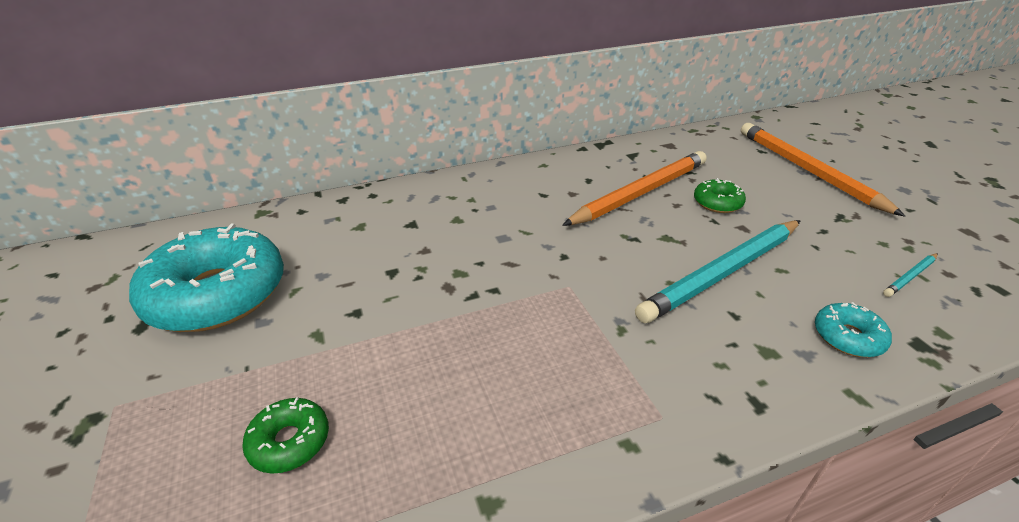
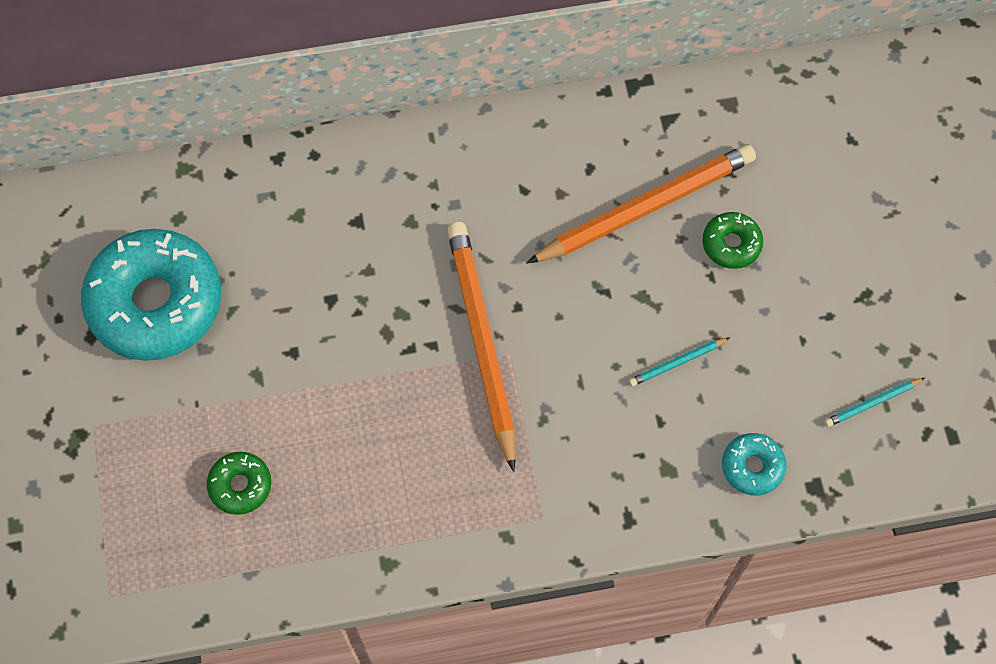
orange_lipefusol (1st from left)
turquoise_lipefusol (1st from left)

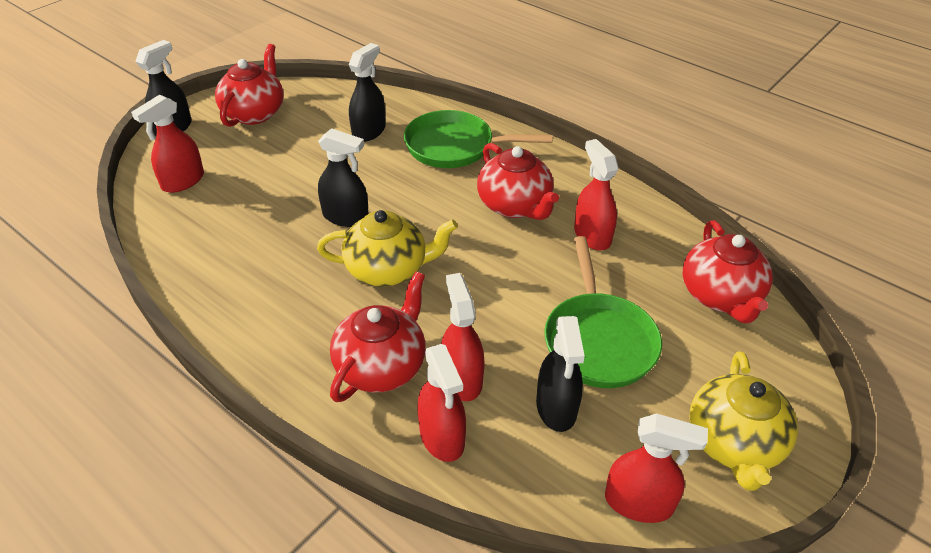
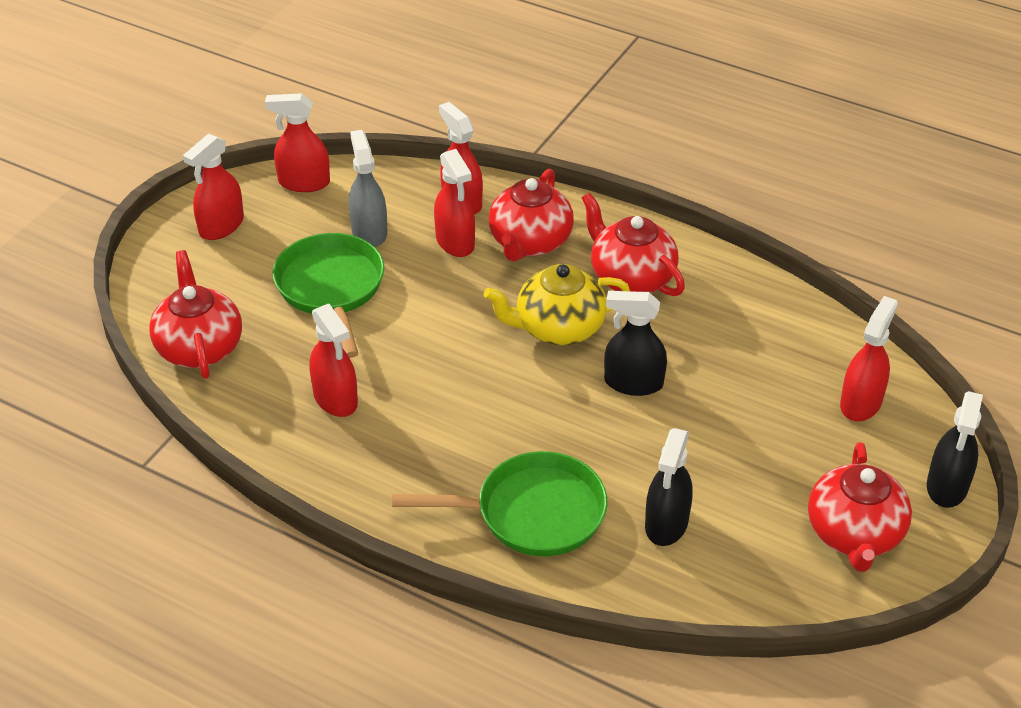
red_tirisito (1st from left)
grey_tirisito
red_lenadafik (3rd from left)

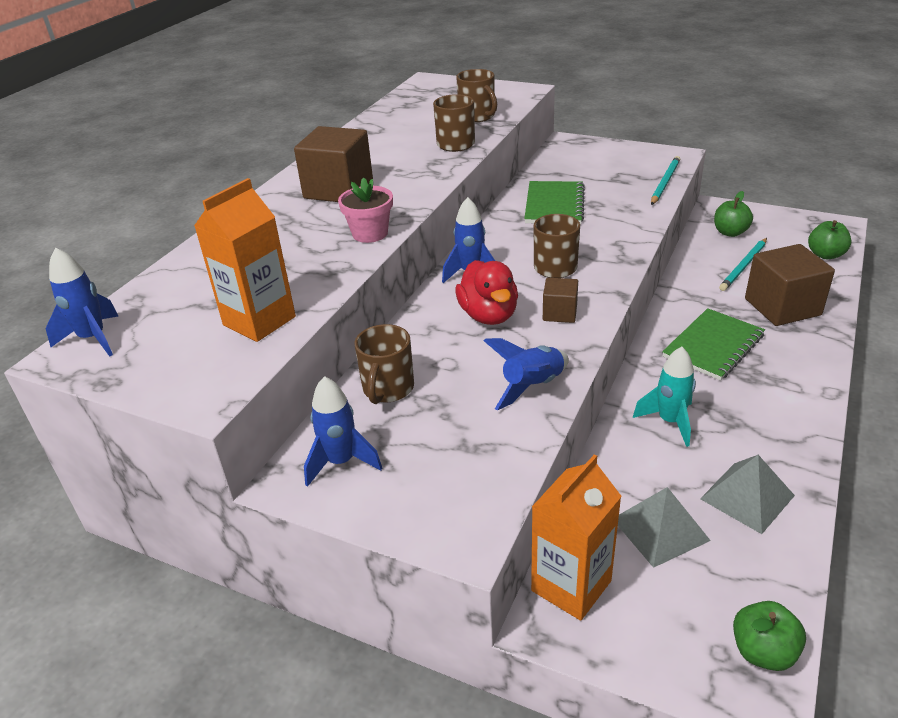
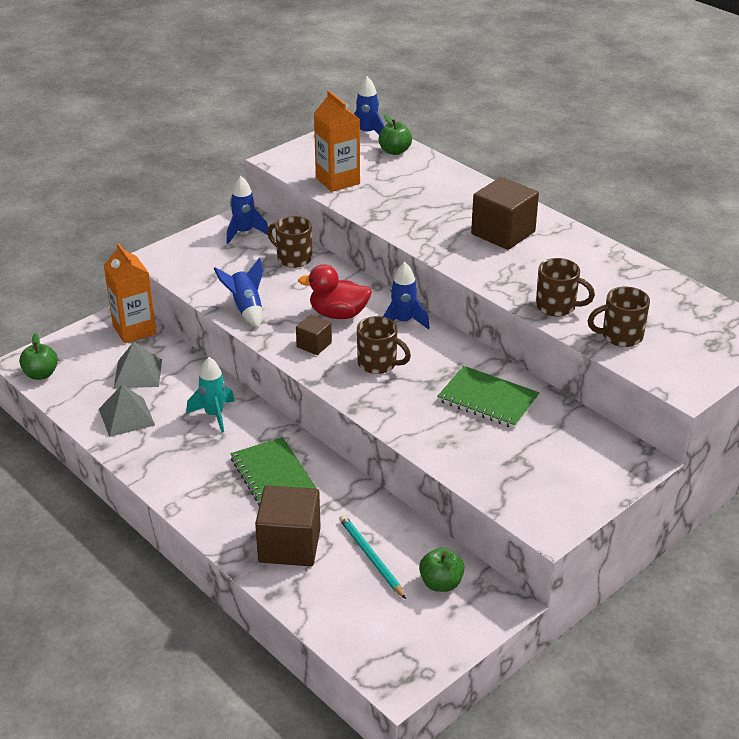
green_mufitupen (2nd from left)
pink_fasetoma
turquoise_lipefusol (1st from left in the first image)

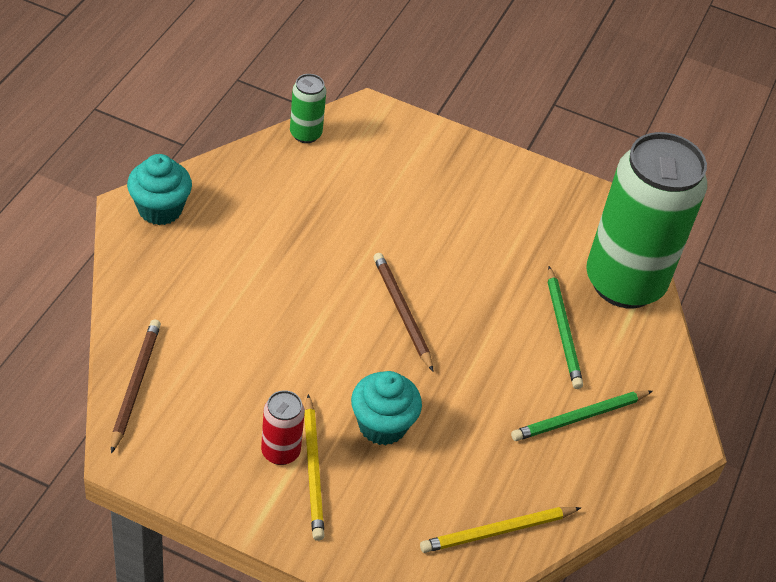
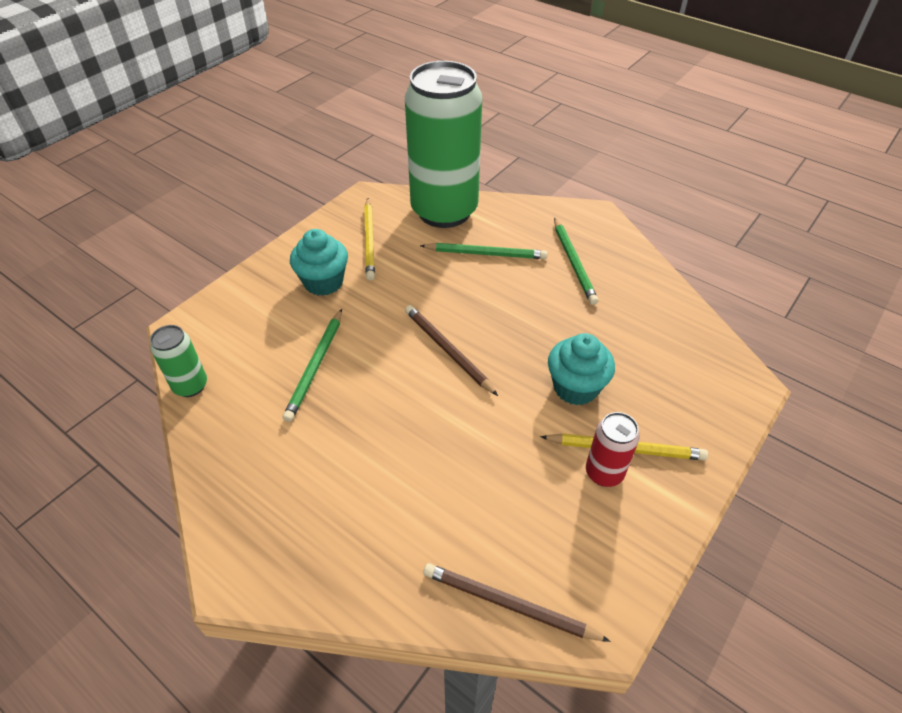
green_lipefusol (1st from left)
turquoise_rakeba (1st from left)
yellow_lipefusol (1st from left)
brown_lipefusol (1st from left)

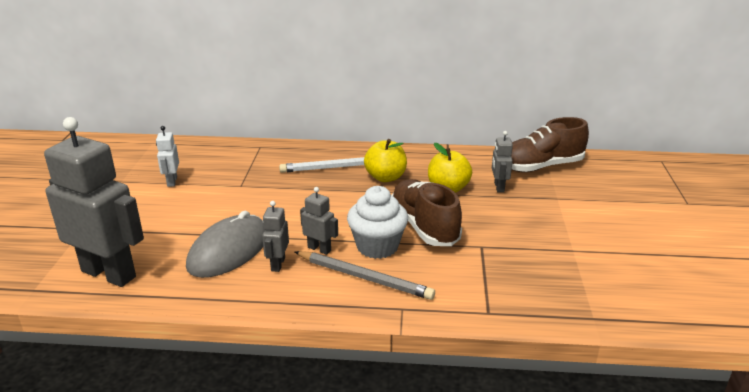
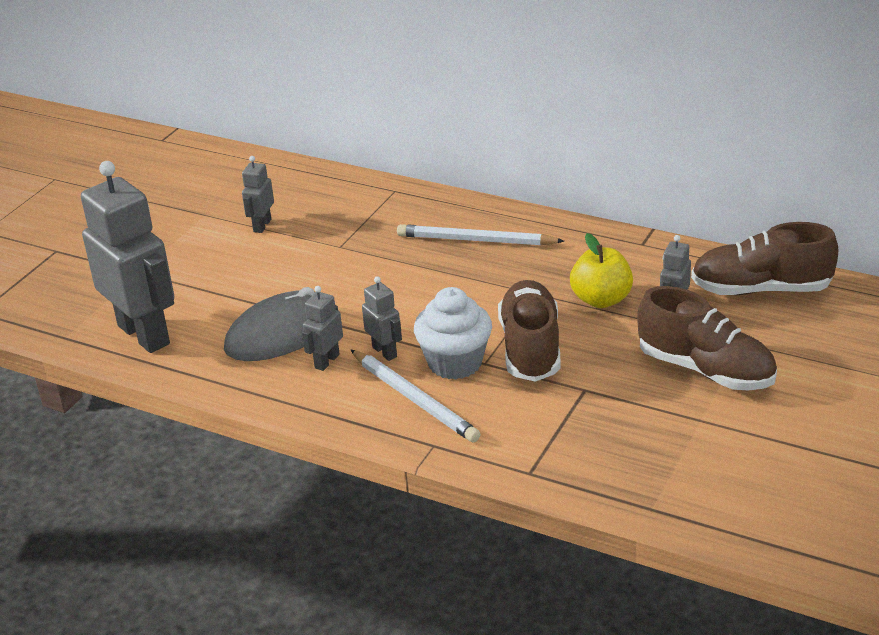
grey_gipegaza (2nd from left)
white_lipefusol (1st from left)
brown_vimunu (2nd from left)
yellow_mufitupen (1st from left in the first image)

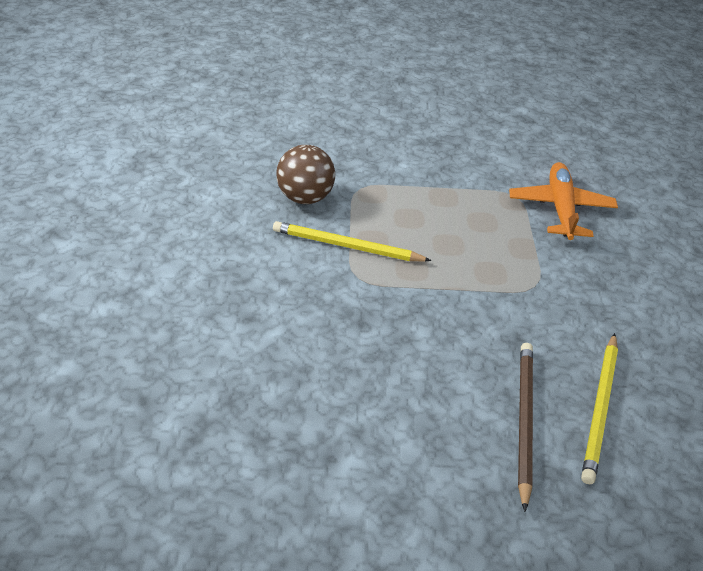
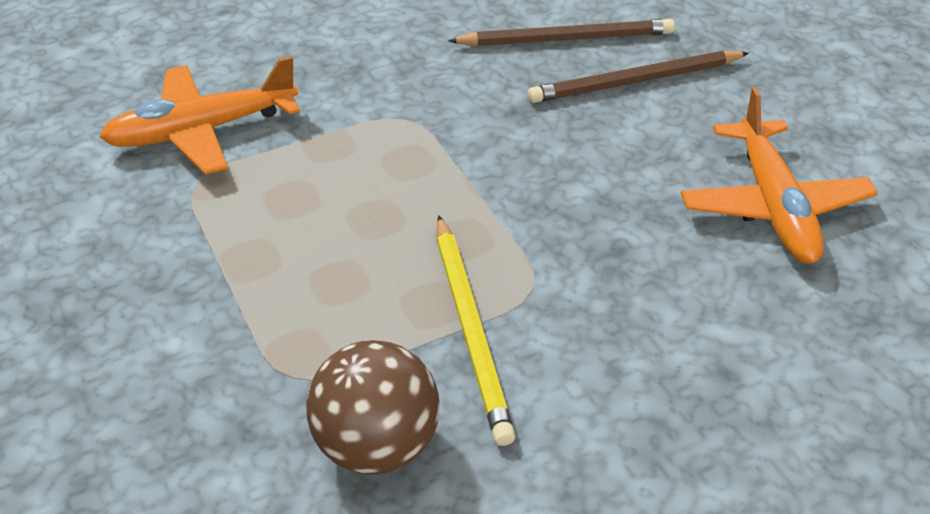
brown_lipefusol (1st from left)
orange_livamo (2nd from left)

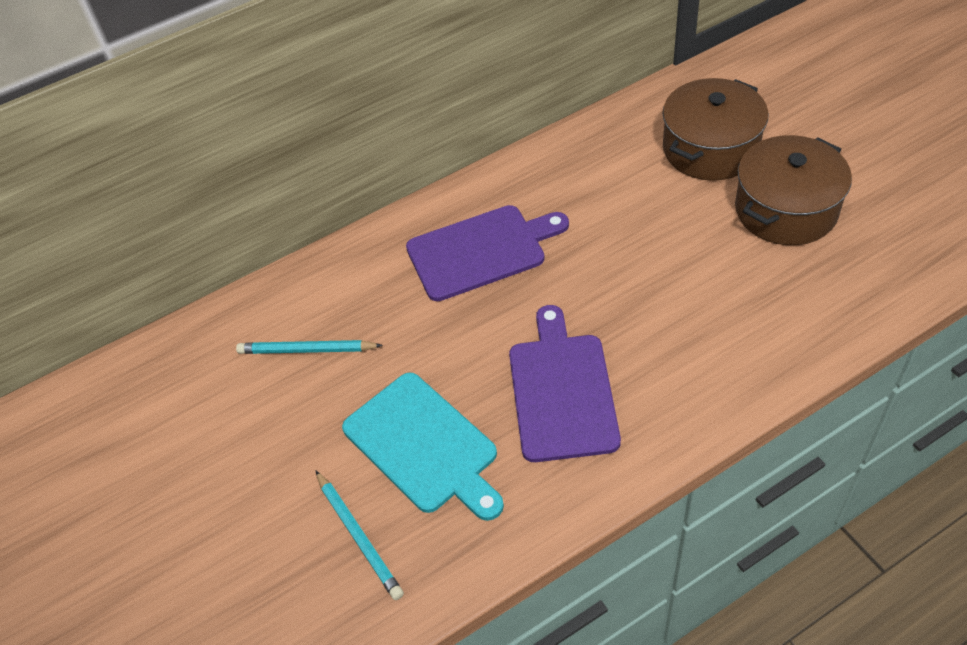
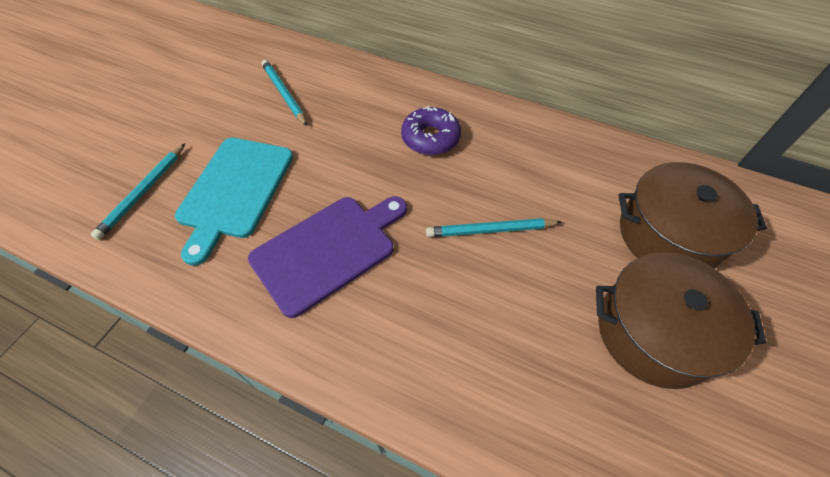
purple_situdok
turquoise_lipefusol (3rd from left)

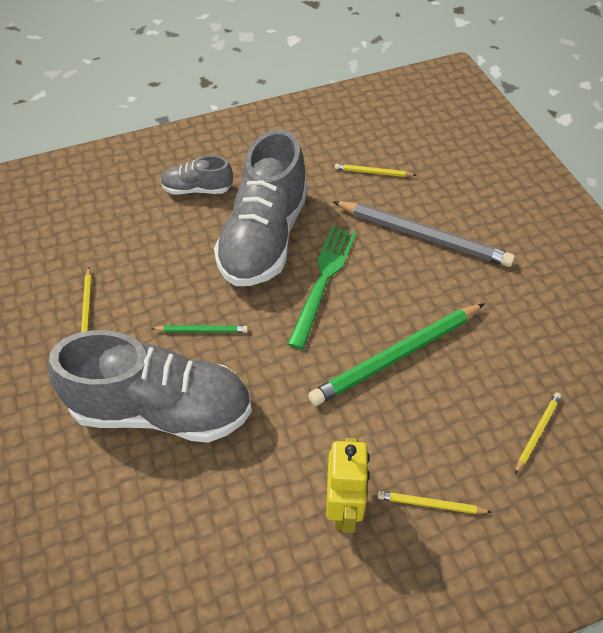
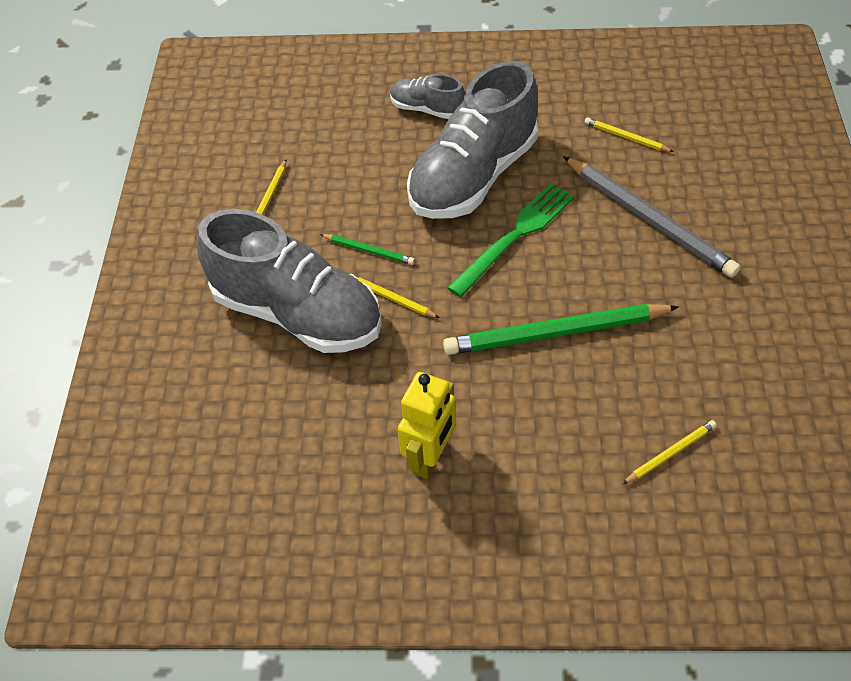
yellow_lipefusol (2nd from left)

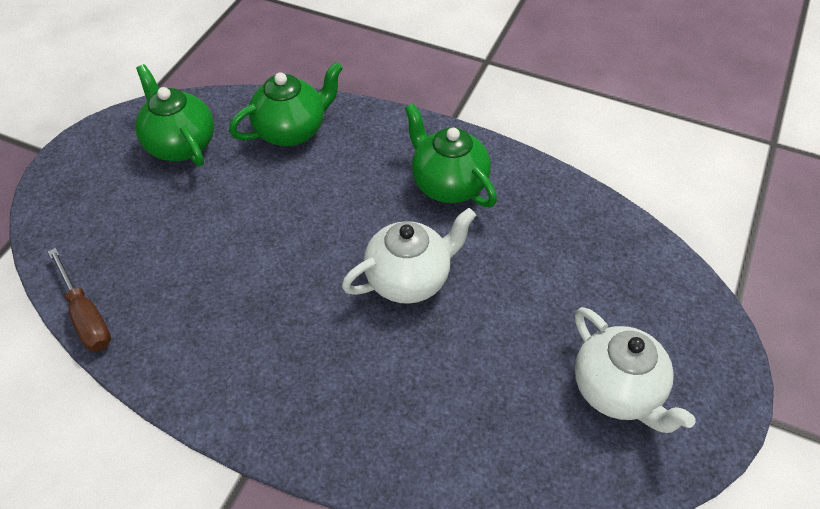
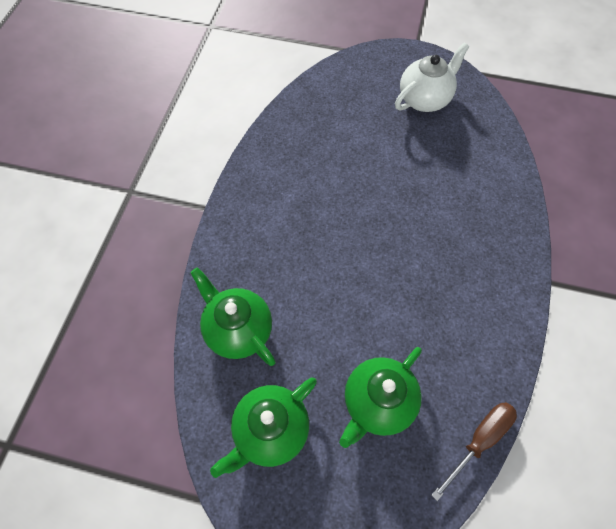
green_lenadafik (3rd from left)
white_lenadafik (1st from left in the first image)

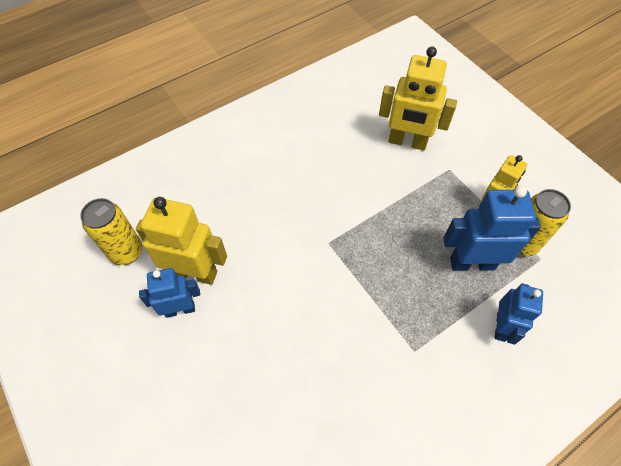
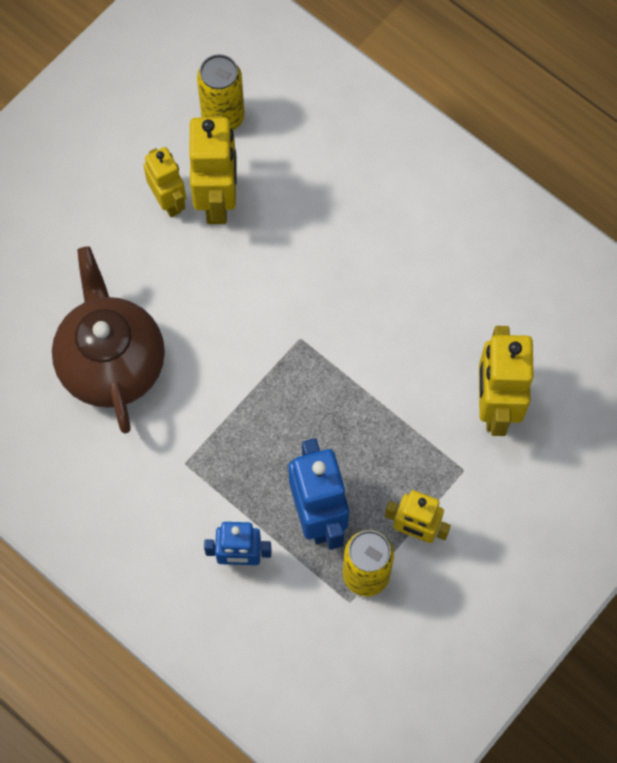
brown_lenadafik
yellow_gipegaza (1st from left)

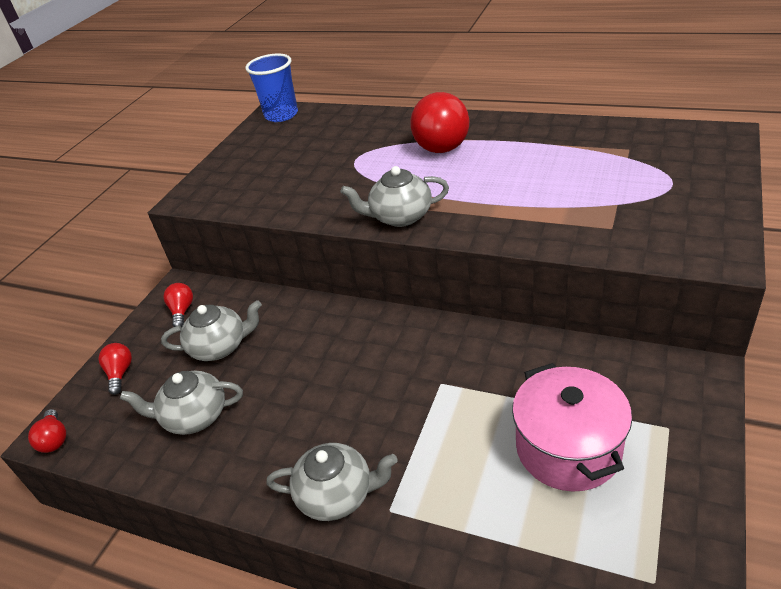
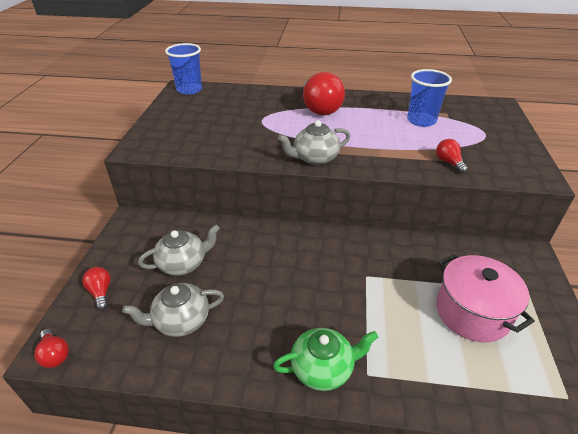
green_lenadafik
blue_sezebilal (2nd from left)
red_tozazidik (4th from left)

